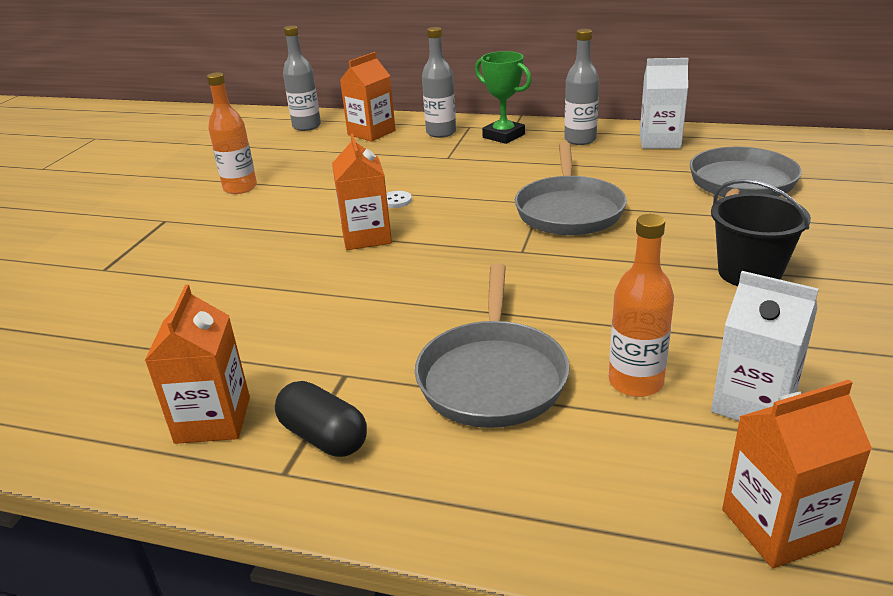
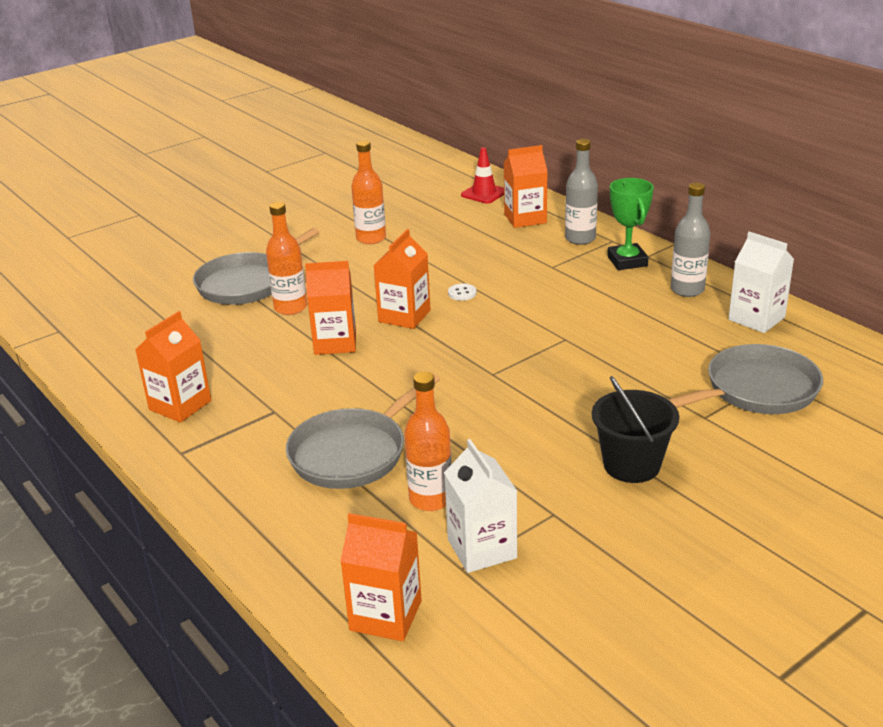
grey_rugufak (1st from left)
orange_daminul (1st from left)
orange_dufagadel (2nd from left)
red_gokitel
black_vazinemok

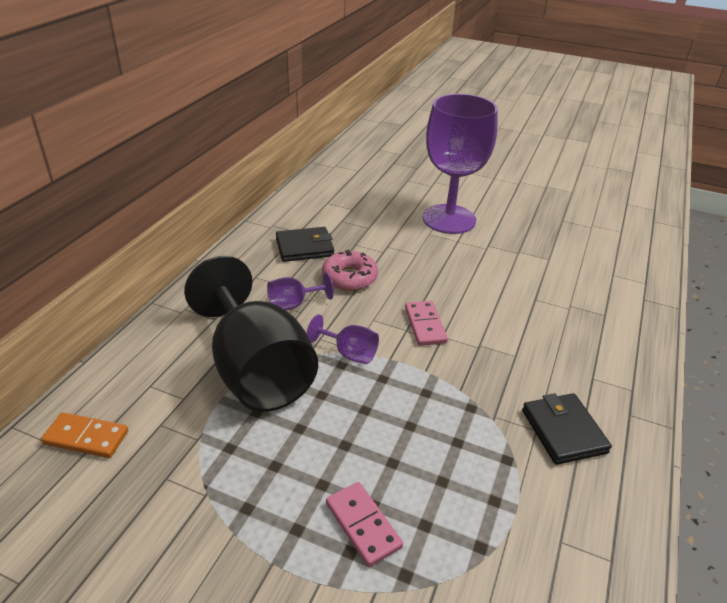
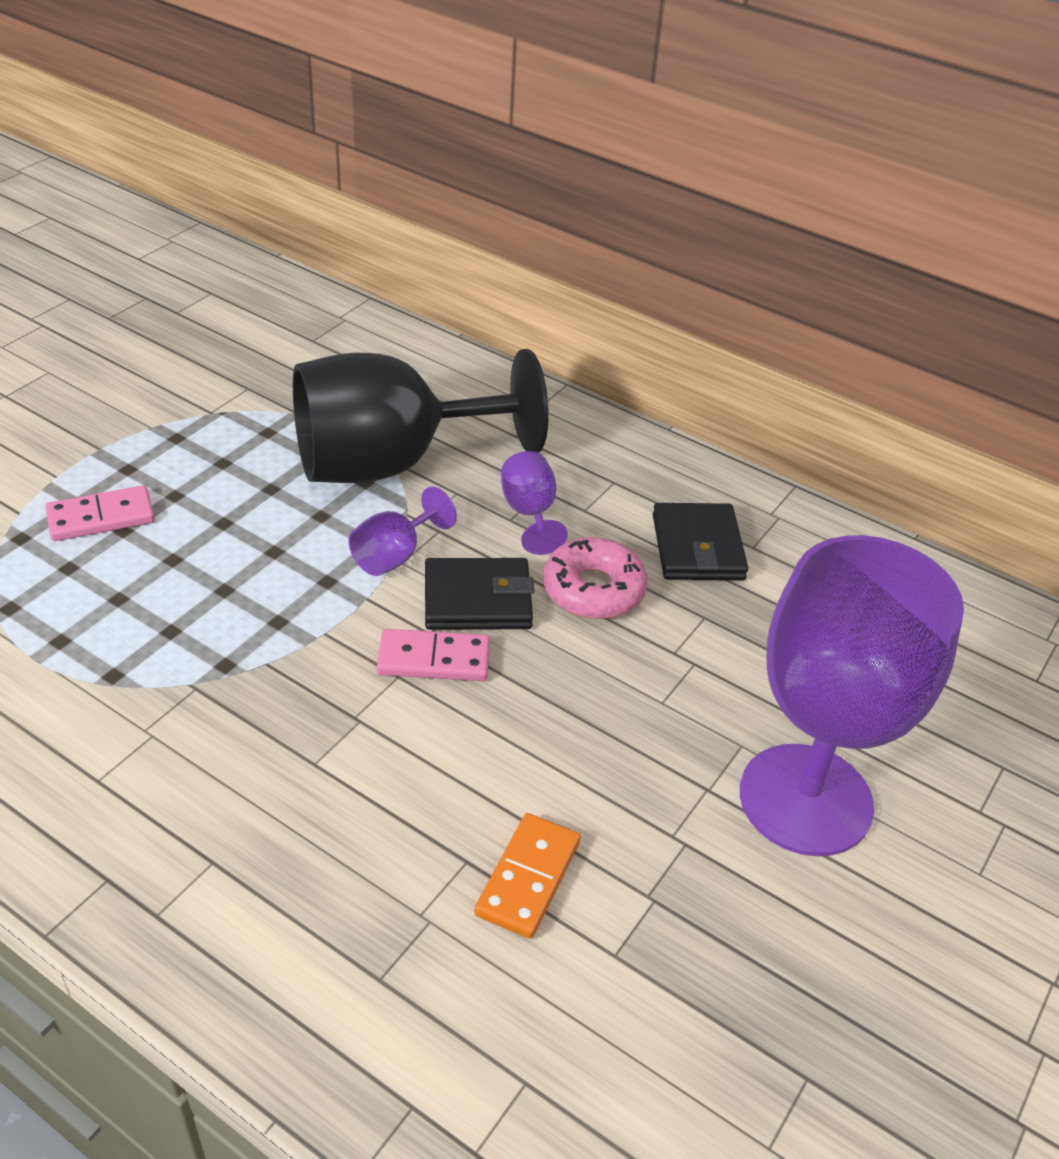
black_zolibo (1st from left)
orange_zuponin

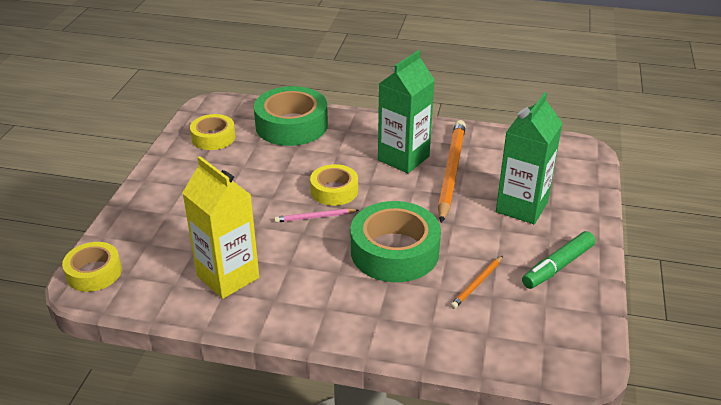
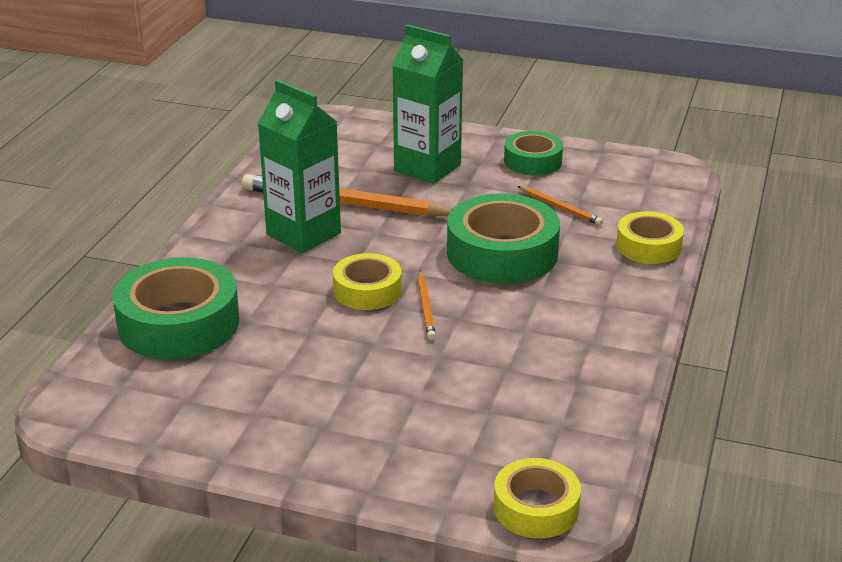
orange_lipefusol (2nd from left)
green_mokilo (3rd from left)
yellow_mokilo (3rd from left)
yellow_dufagadel

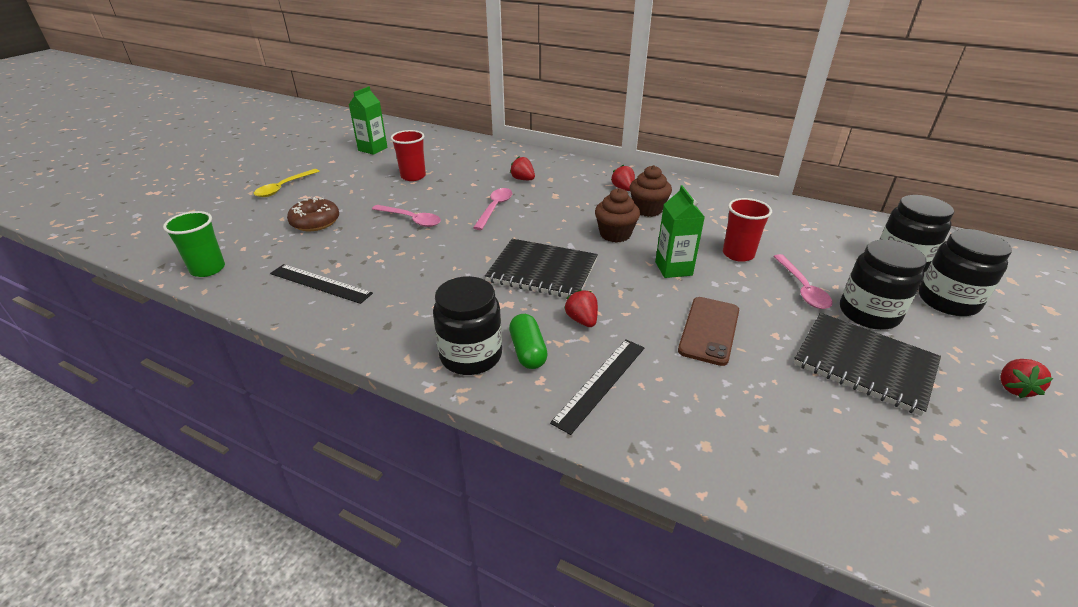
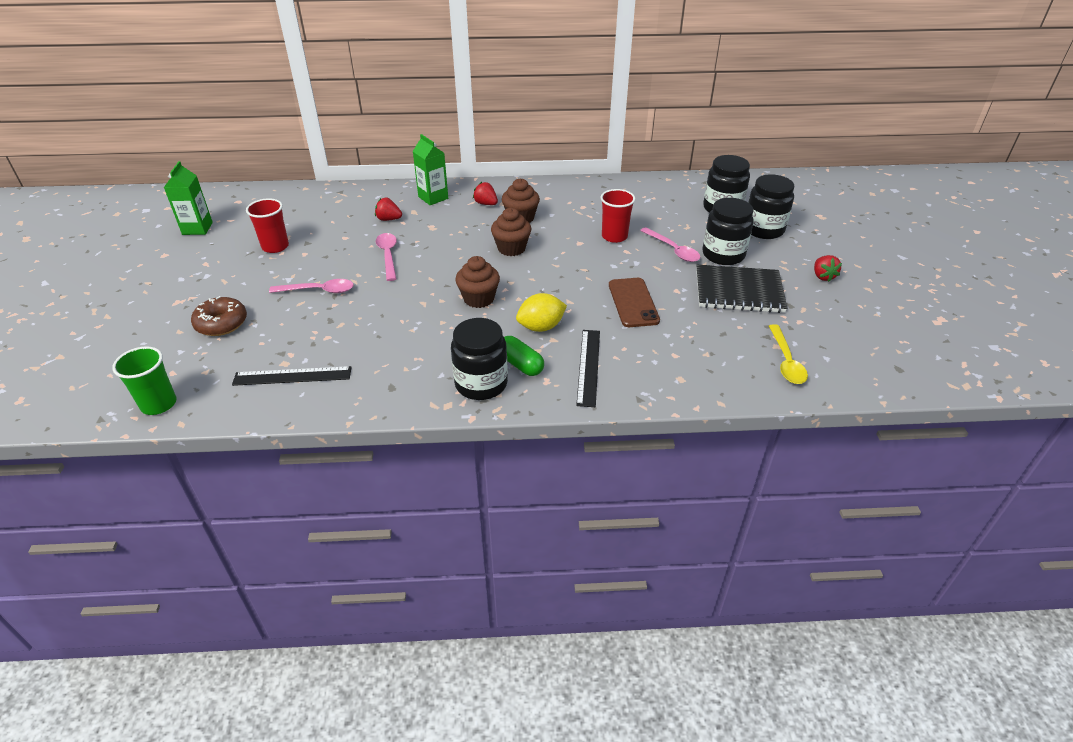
green_dufagadel (2nd from left)
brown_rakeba (1st from left)
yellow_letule
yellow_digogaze

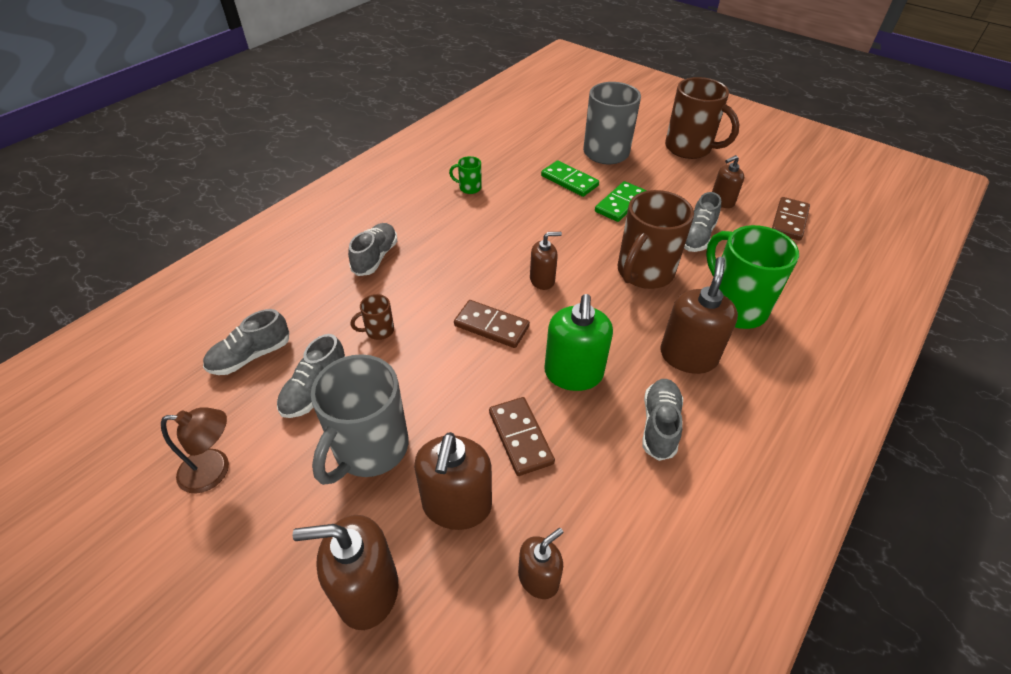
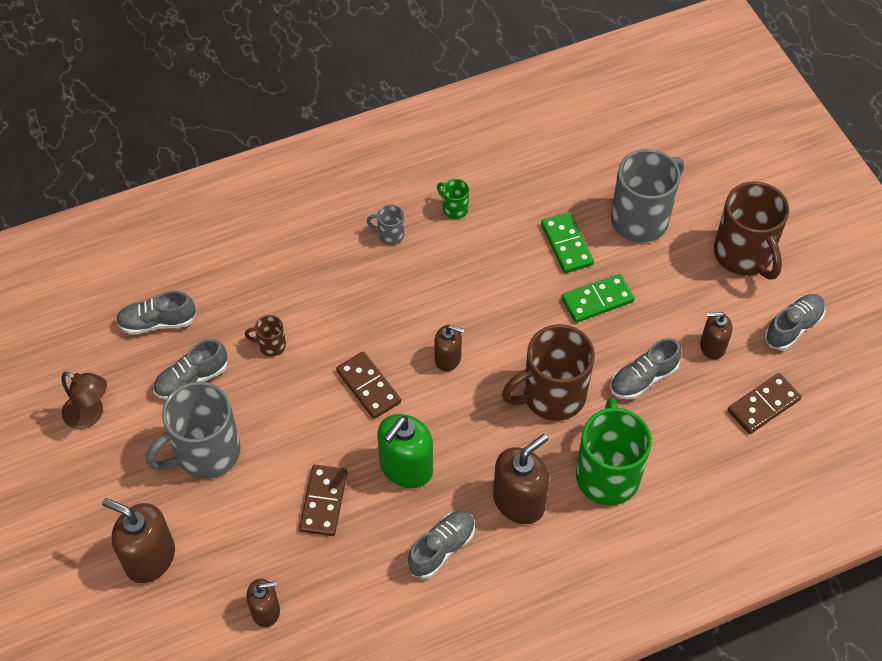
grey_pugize (2nd from left)
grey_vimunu (5th from left)
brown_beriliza (2nd from left in the first image)

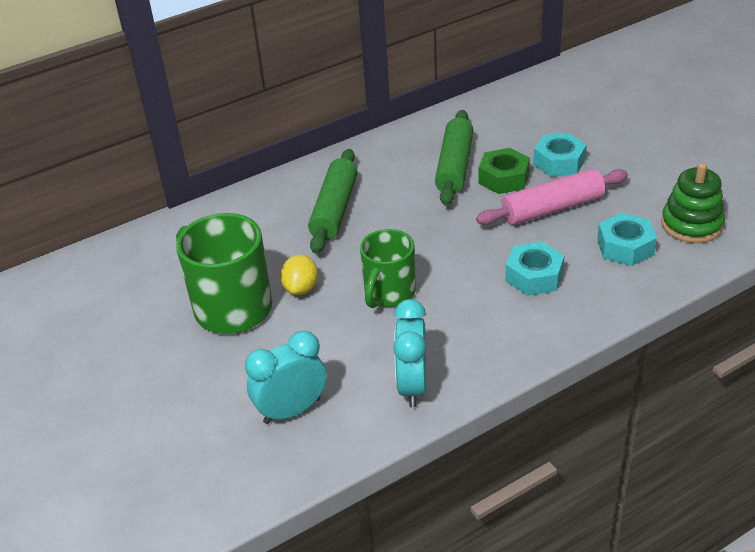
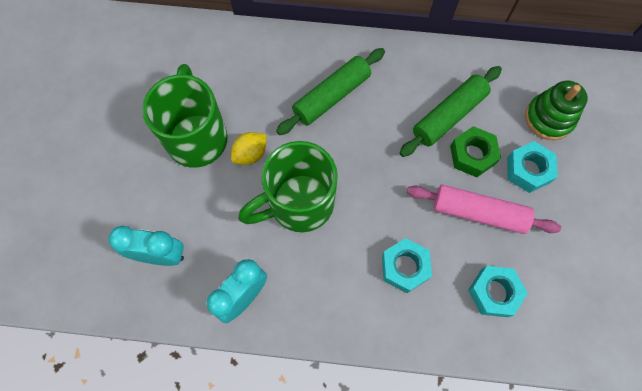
green_pugize (2nd from left)
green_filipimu

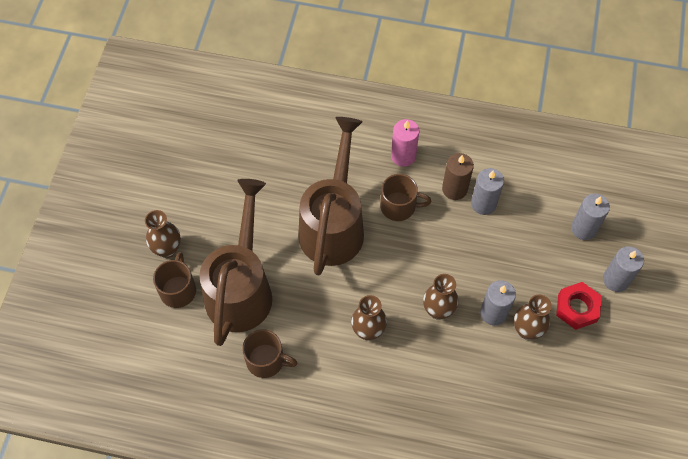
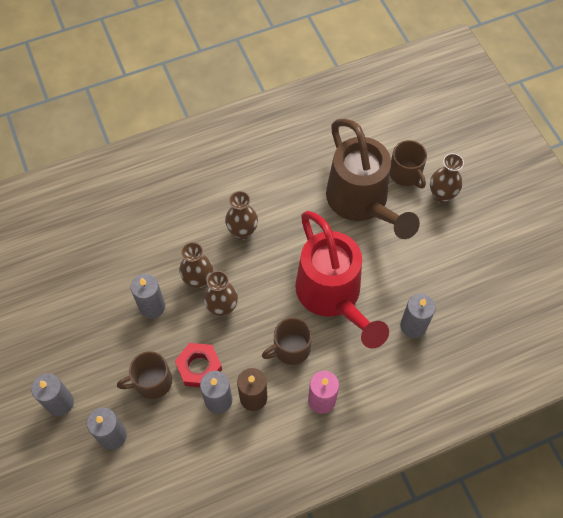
brown_pugize (1st from left)
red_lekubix
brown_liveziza (2nd from left)
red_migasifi
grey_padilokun (5th from left)

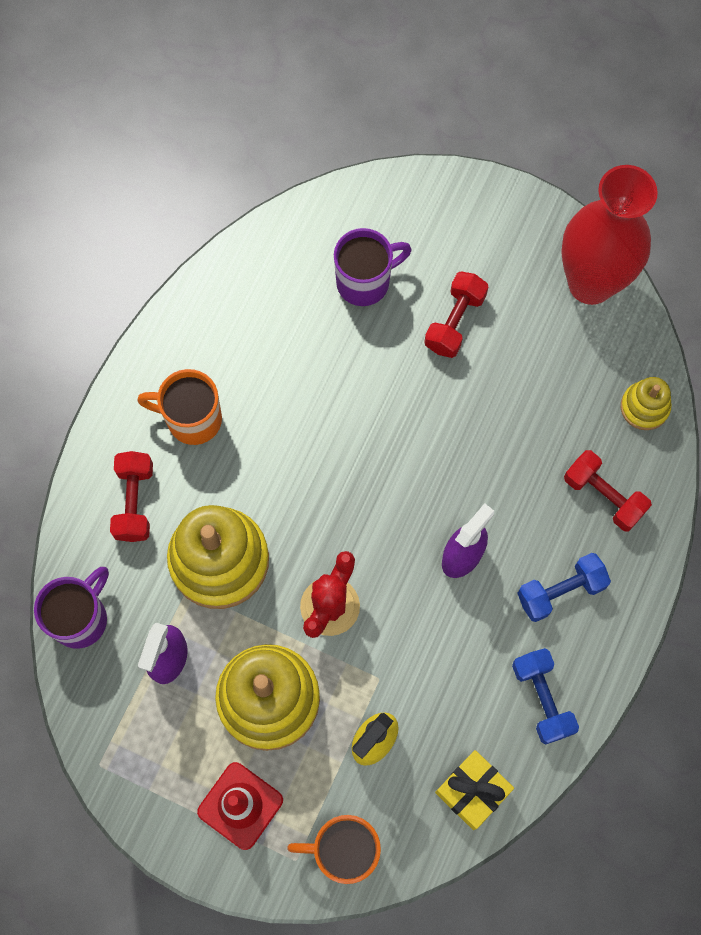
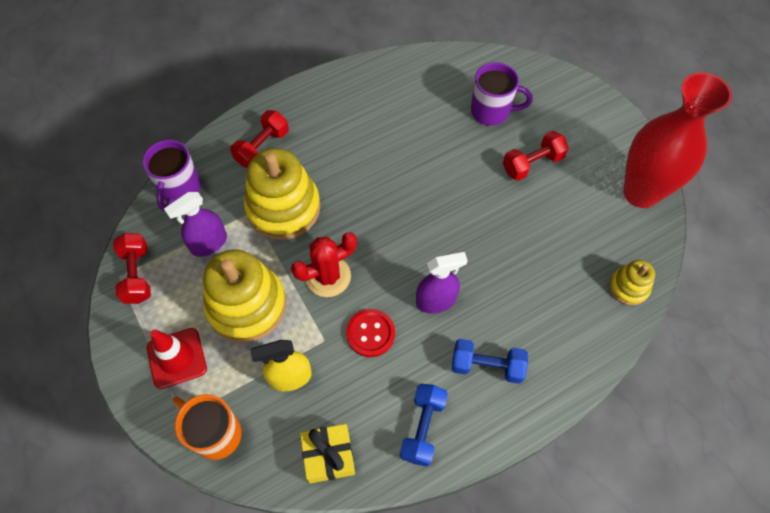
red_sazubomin (1st from left)
purple_pugize (1st from left)
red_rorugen
orange_pugize (1st from left in the first image)

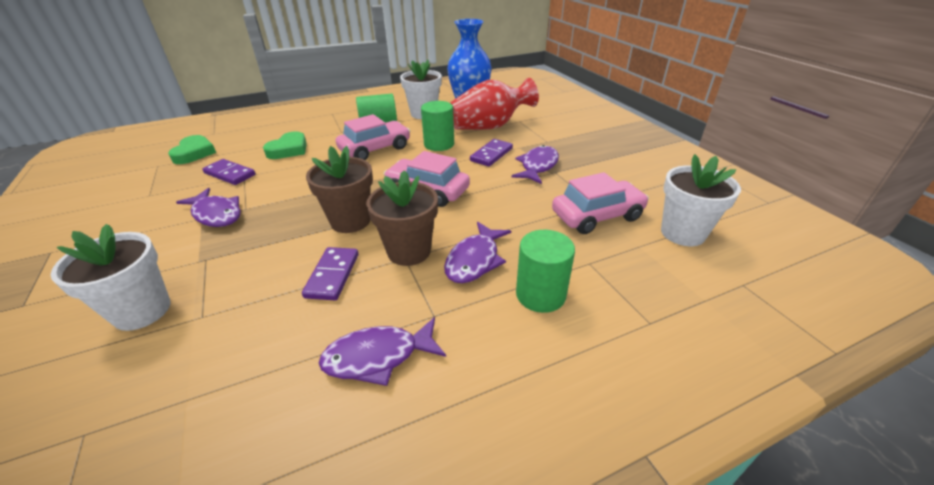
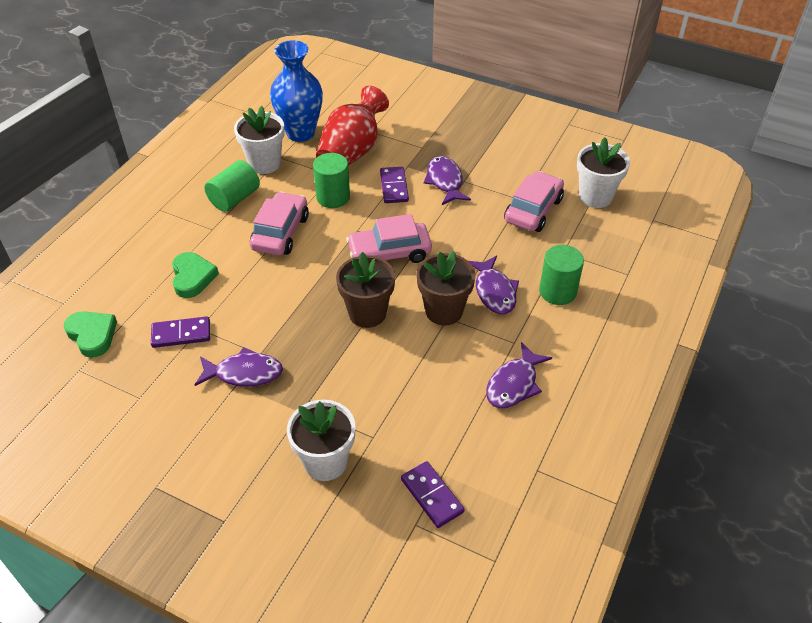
purple_zuponin (3rd from left)

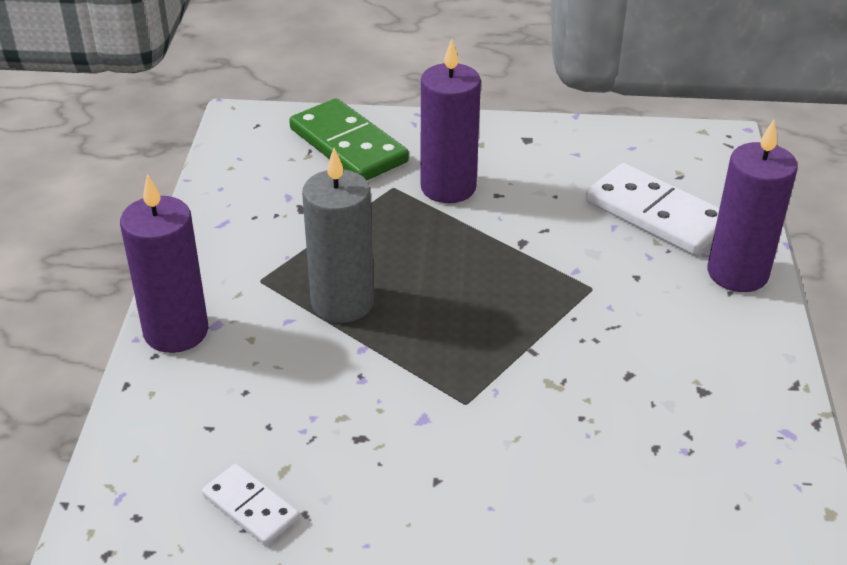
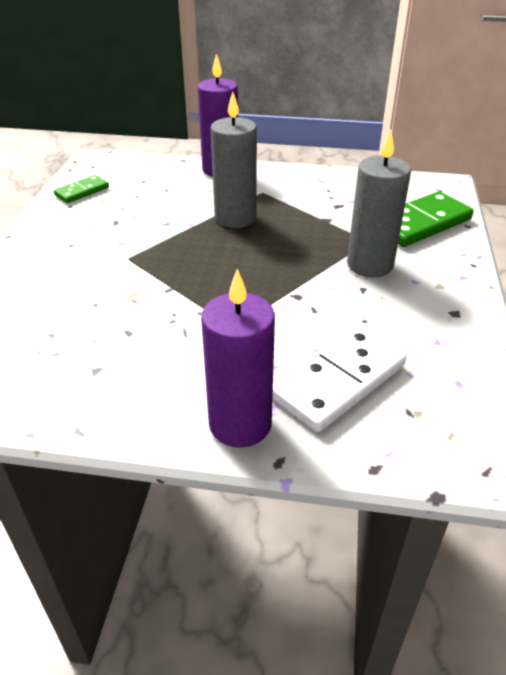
green_zuponin (1st from left)
grey_padilokun (2nd from left)

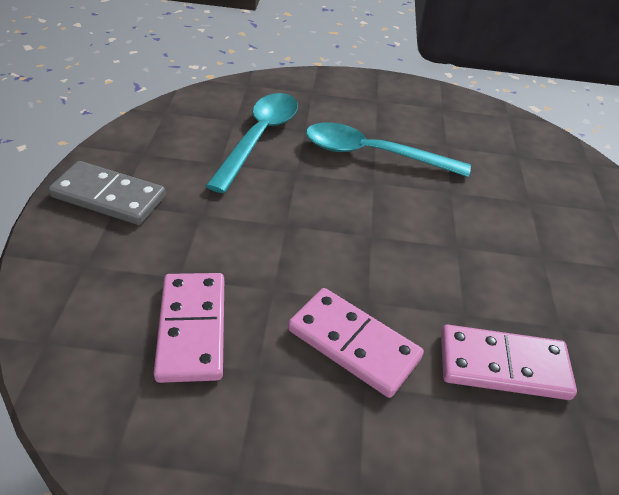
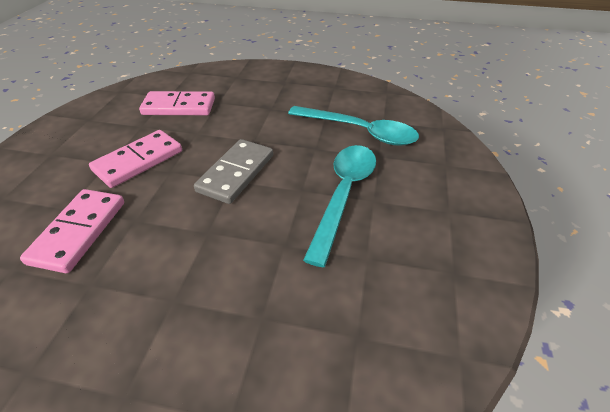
grey_zuponin

